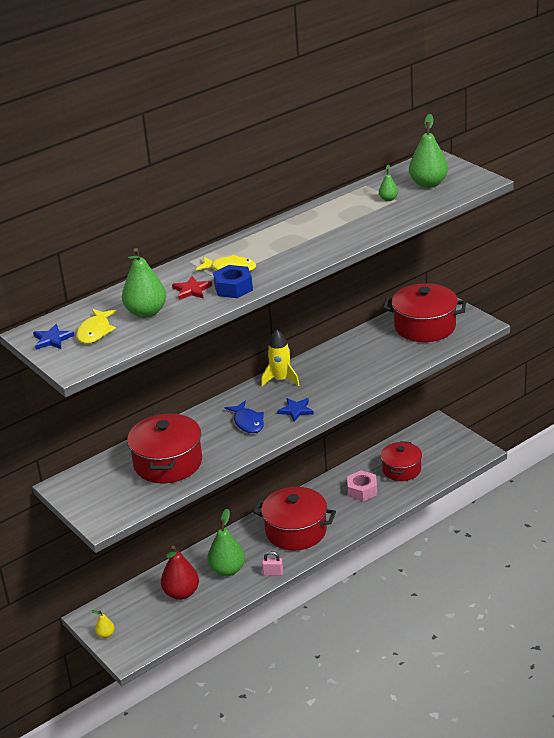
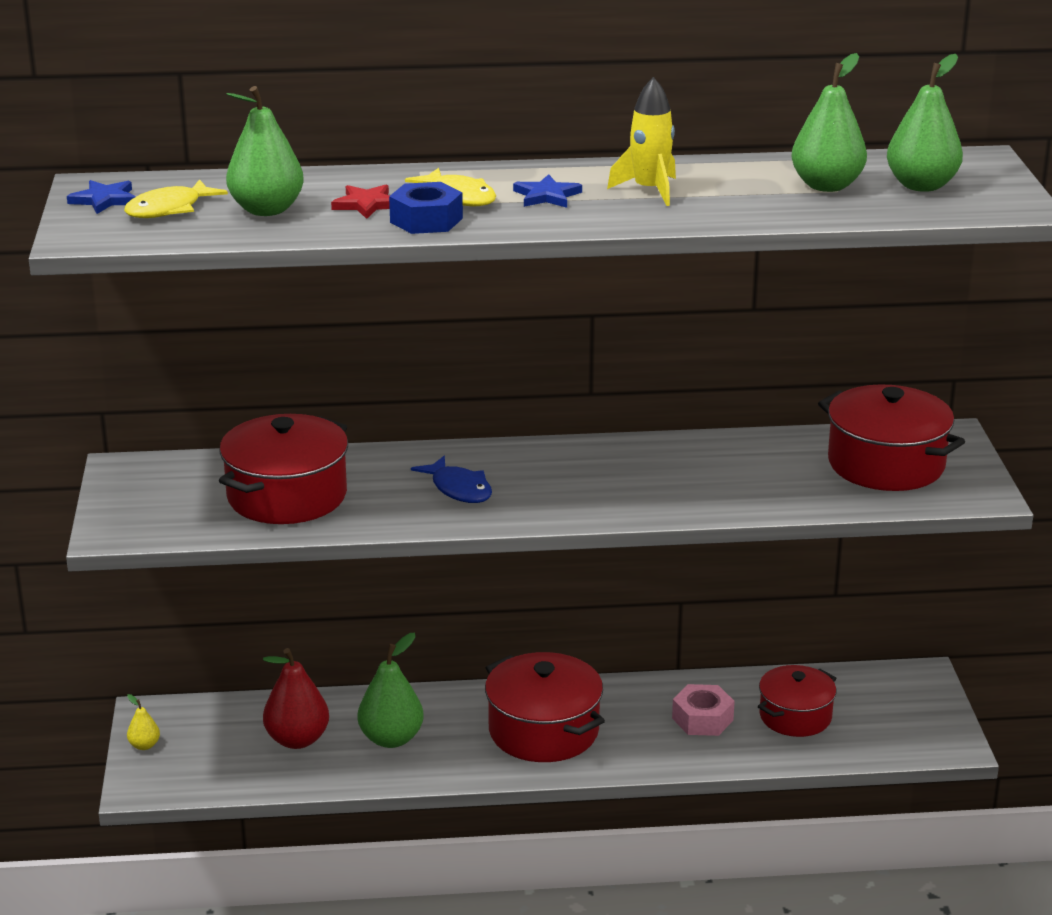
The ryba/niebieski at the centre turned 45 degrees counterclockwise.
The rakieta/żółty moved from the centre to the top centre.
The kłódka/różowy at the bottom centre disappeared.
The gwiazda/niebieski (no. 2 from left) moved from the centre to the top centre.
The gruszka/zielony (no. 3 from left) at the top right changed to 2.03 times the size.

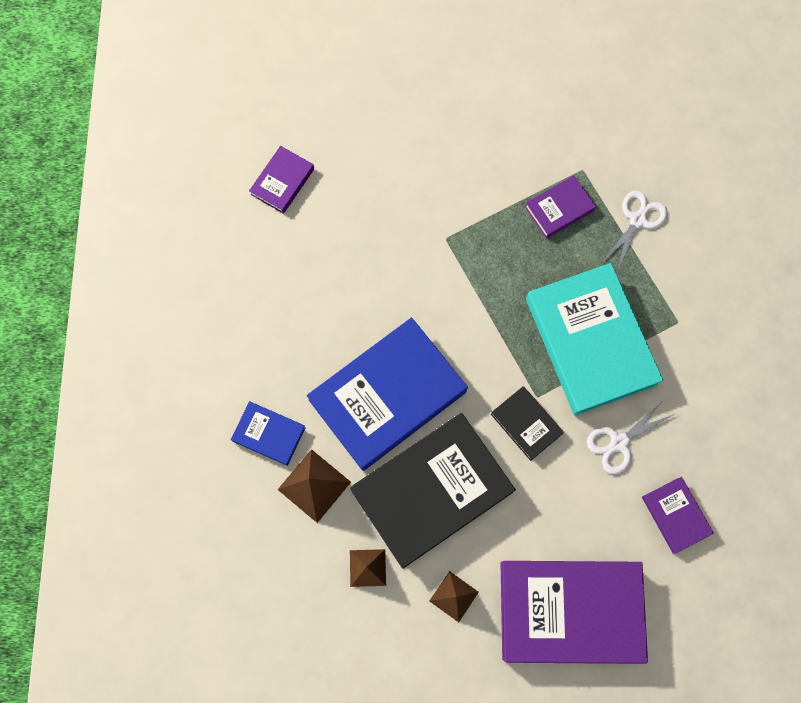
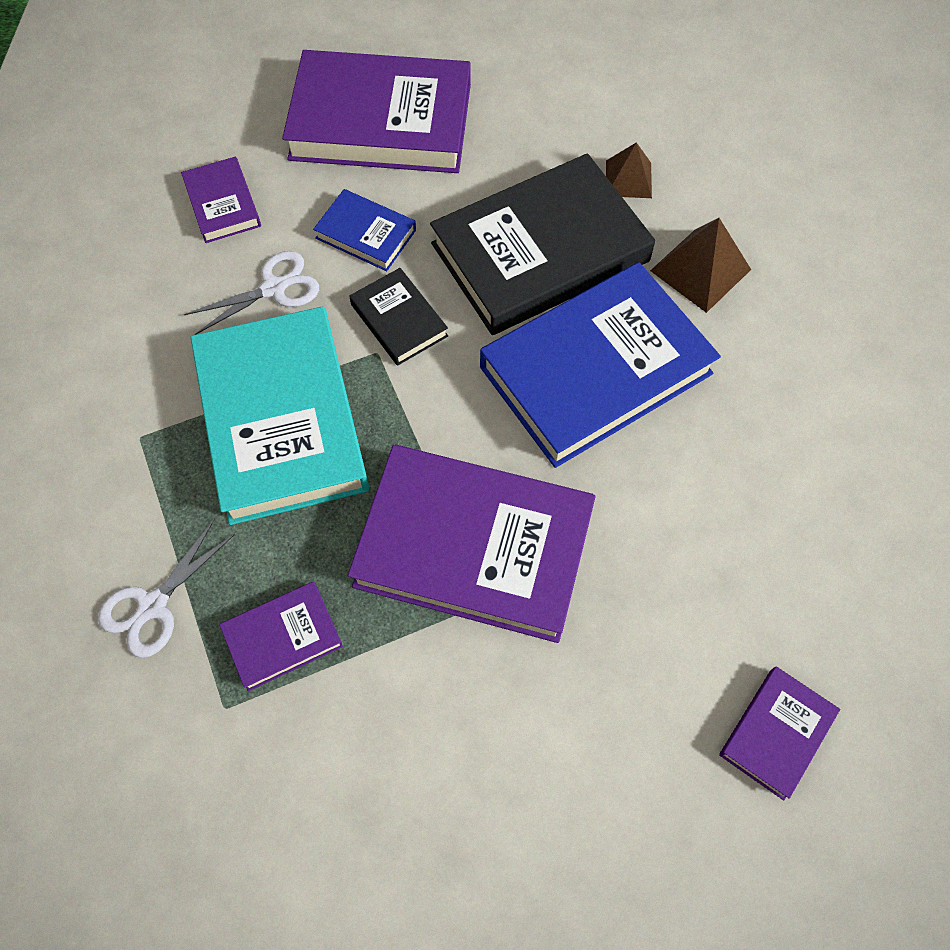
The książka/niebieski (no. 1 from left) moved from the centre to the top centre.
The piramida/brązowy (no. 3 from left) at the bottom centre disappeared.
The książka/fioletowy (no. 4 from left) at the centre appeared.

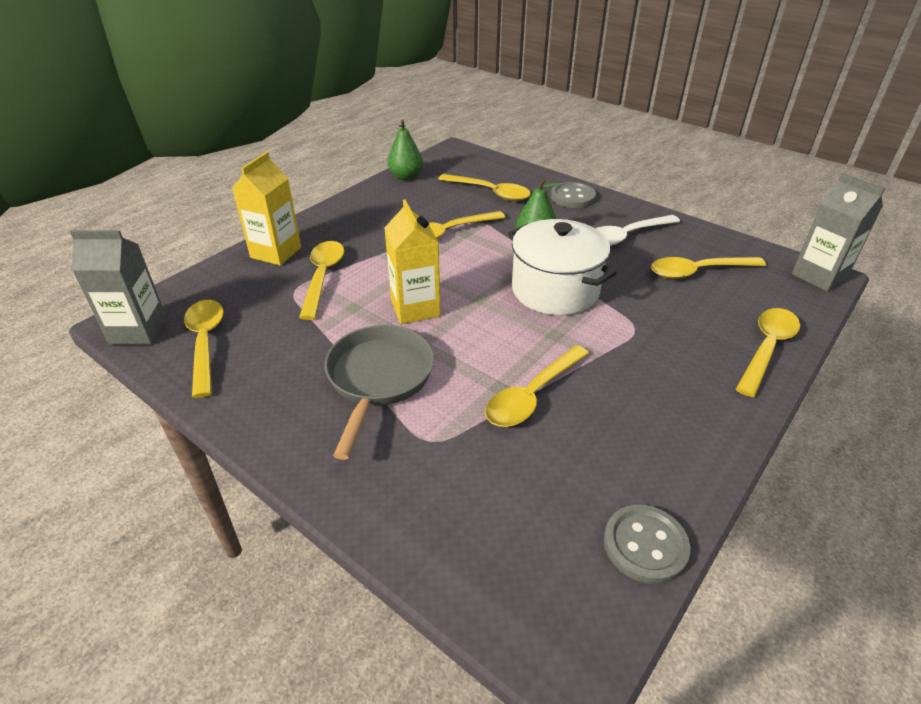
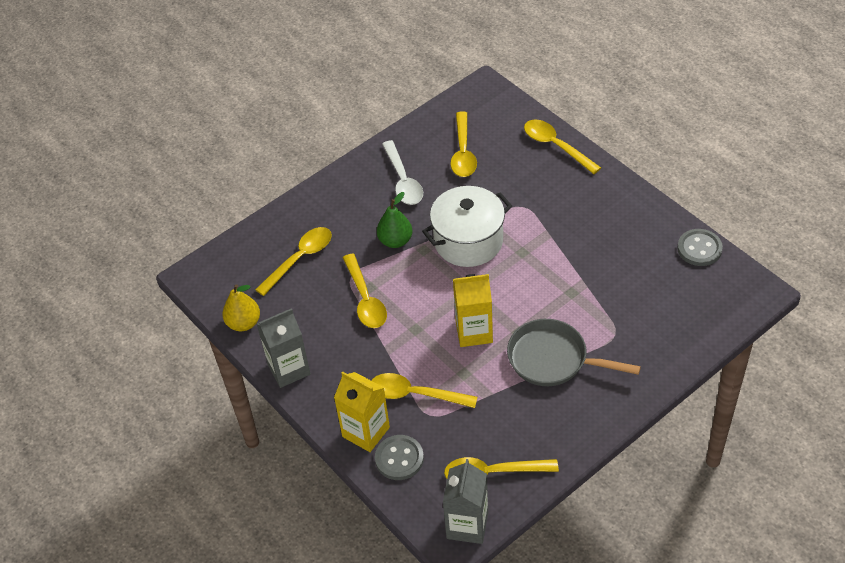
The gruszka/zielony (no. 1 from left) at the top centre became the gruszka/żółty at the middle left.
The łyżka/żółty (no. 5 from left) at the centre disappeared.
The guzik/szary (no. 1 from left) moved from the top centre to the bottom centre.
The karton mleka/szary (no. 2 from left in the first image) moved from the top right to the centre.

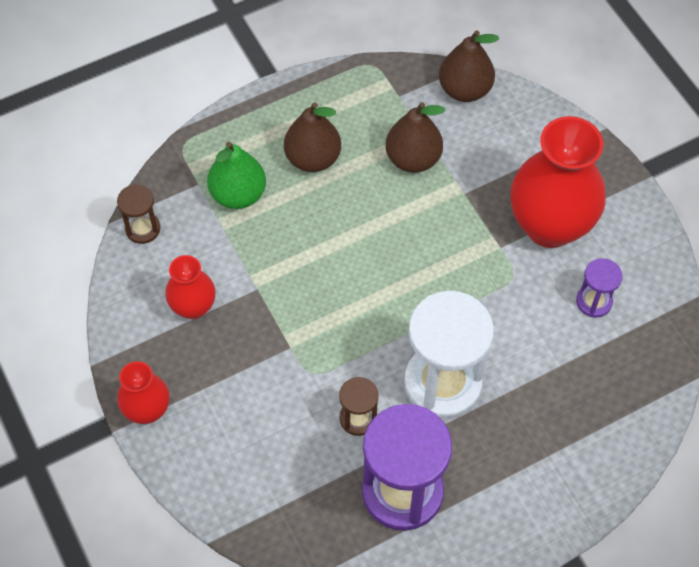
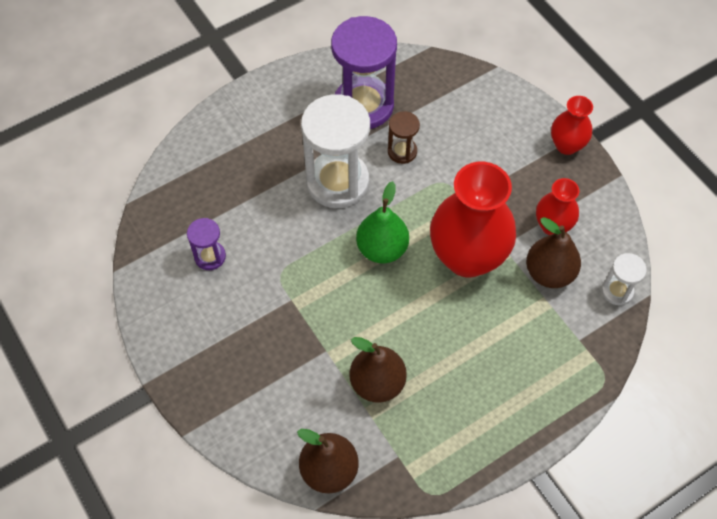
The klepsydra/brązowy (no. 1 from left) at the middle left became the klepsydra/biały (no. 2 from left) at the middle right.
The gruszka/zielony moved from the top centre to the centre.
The gruszka/brązowy (no. 1 from left in the first image) moved from the top centre to the middle right.
The wazon/czerwony (no. 3 from left in the first image) moved from the top right to the centre.

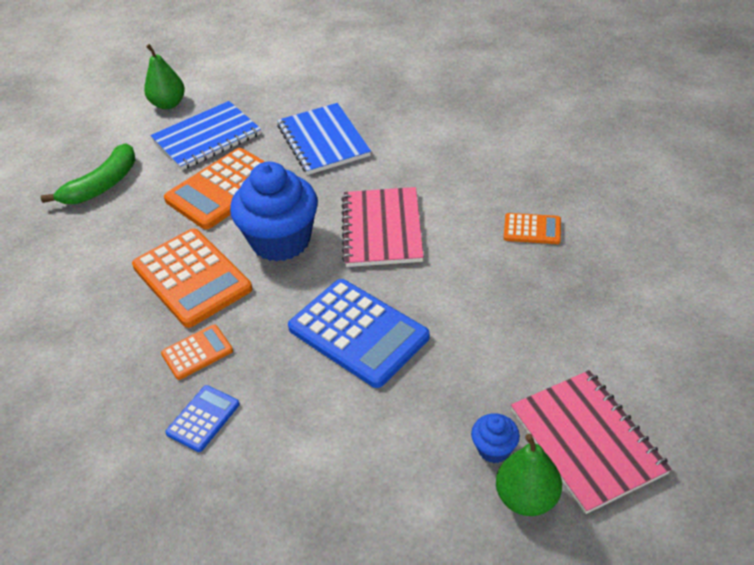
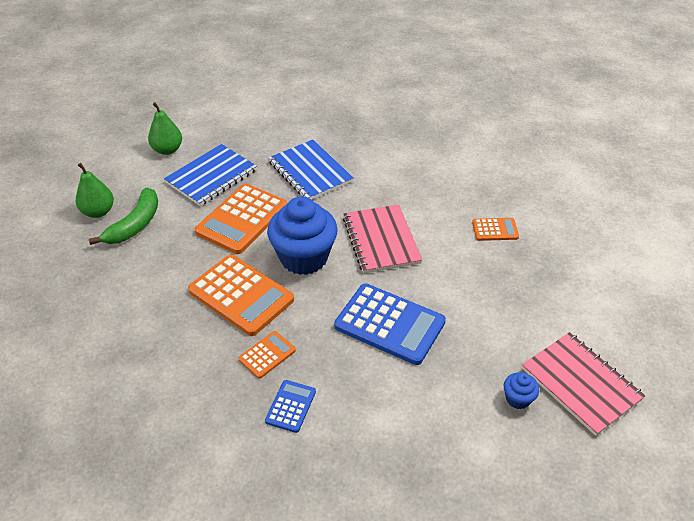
The gruszka/zielony (no. 2 from left in the first image) moved from the bottom right to the middle left.

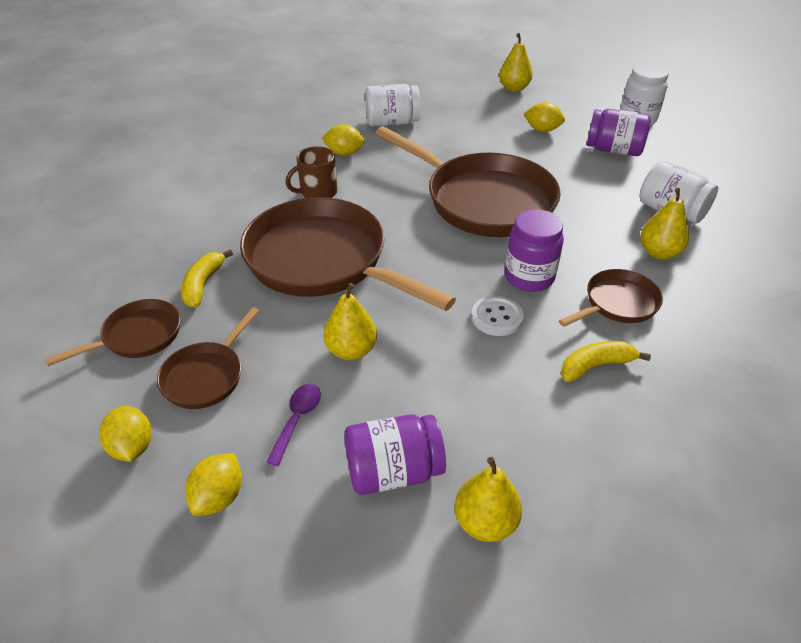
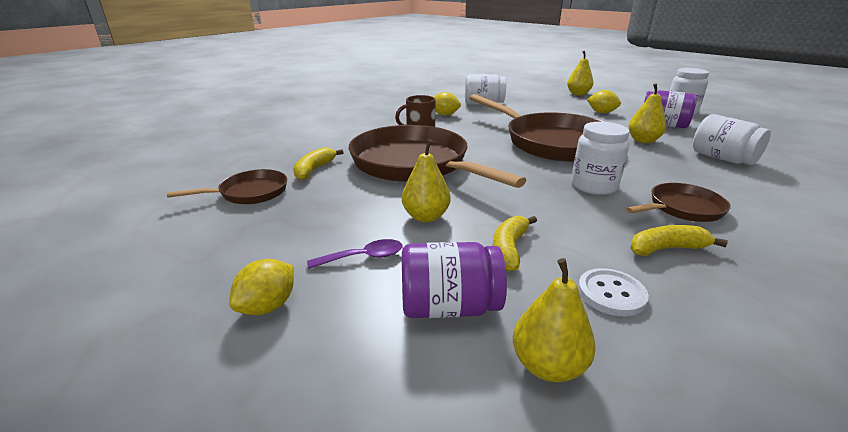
The cytryna/żółty (no. 1 from left) at the bottom left disappeared.
The patelnia/brązowy (no. 2 from left) at the middle left disappeared.
The łyżka/fioletowy at the centre turned 45 degrees clockwise.
The guzik/biały moved from the centre to the bottom right.
The słoik/fioletowy (no. 2 from left) at the middle right became the słoik/biały (no. 2 from left) at the middle right.
The gruszka/żółty (no. 4 from left) moved from the middle right to the top right.
The banan/żółty (no. 2 from left) at the centre appeared.

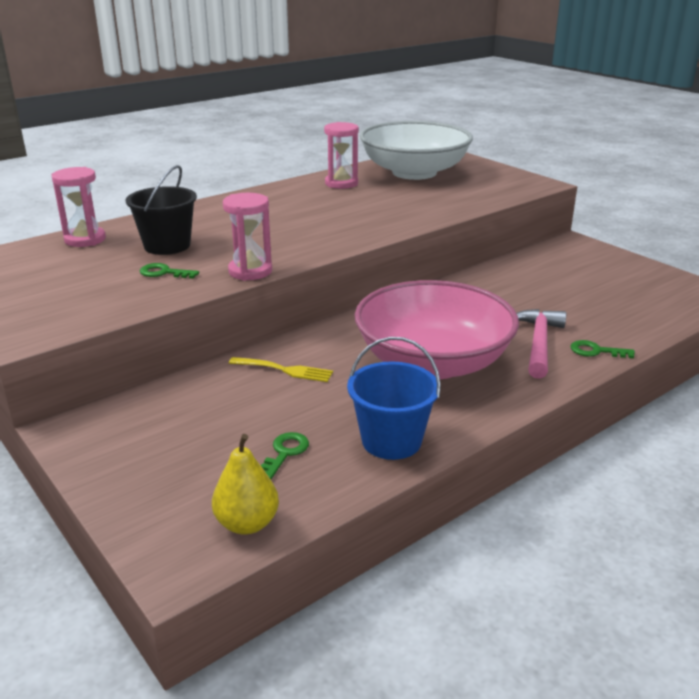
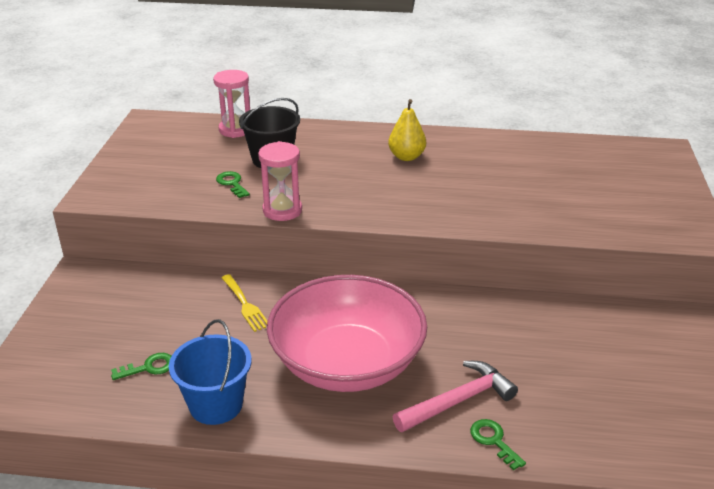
The gruszka/żółty moved from the bottom centre to the top centre.
The klepsydra/różowy (no. 3 from left) at the top centre disappeared.
The miska/biały at the top centre disappeared.

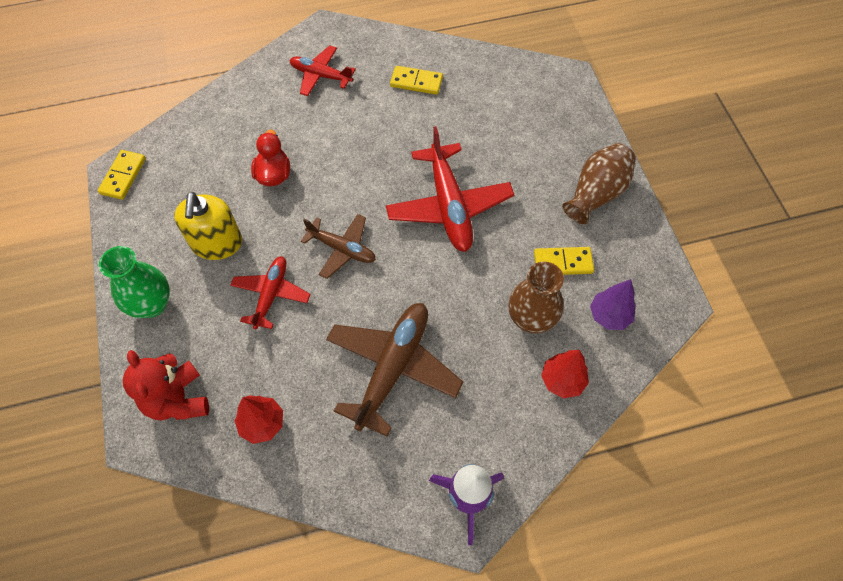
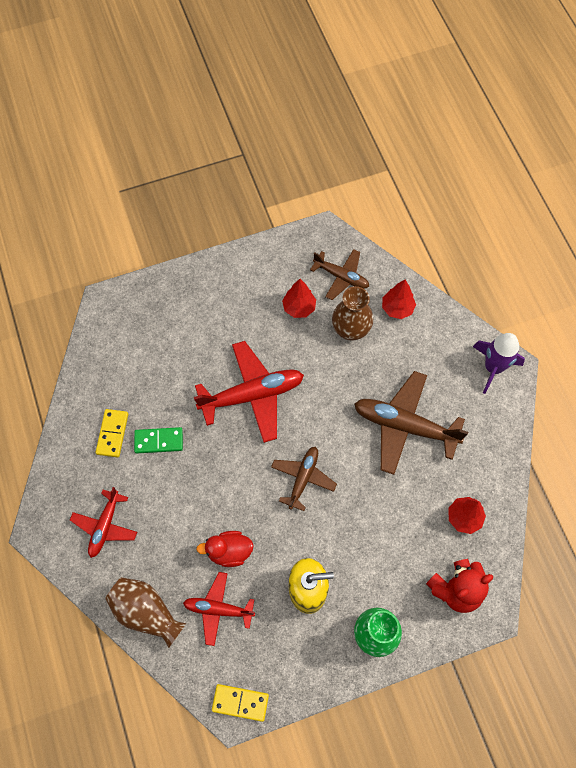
The samolot/czerwony (no. 1 from left in the first image) moved from the middle left to the bottom centre.
The kostka domina/żółty (no. 3 from left) at the middle right was replaced by the drzewko/czerwony (no. 1 from left) at the centre.
The wazon/brązowy (no. 2 from left in the first image) moved from the top right to the bottom left.
The drzewko/fioletowy at the middle right was replaced by the samolot/brązowy (no. 2 from left) at the centre.
The kostka domina/zielony at the middle left appeared.

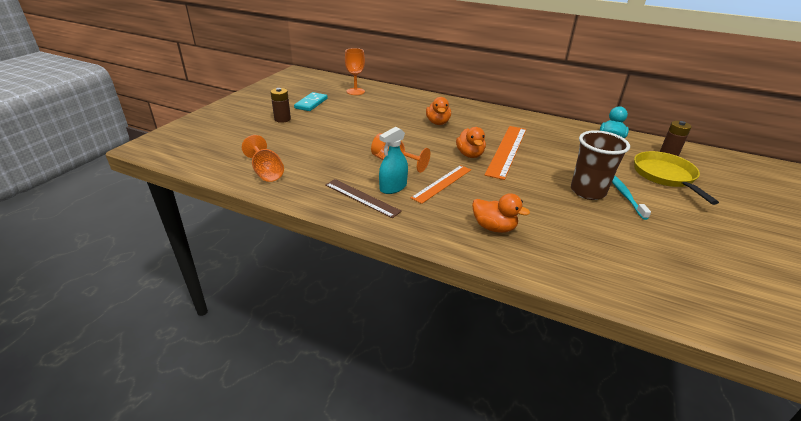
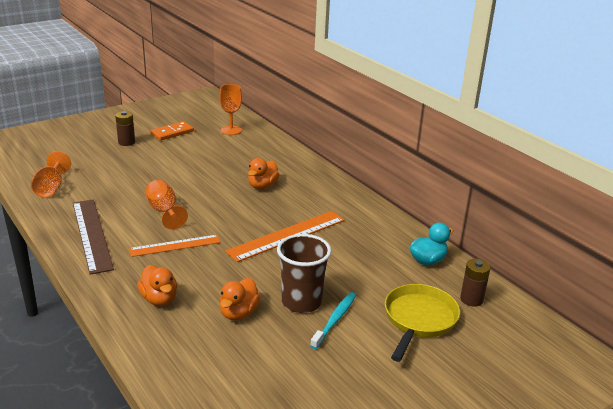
The kostka domina/turkusowy at the top centre became the kostka domina/pomarańczowy at the top left.
The linijka/brązowy at the centre changed to 1.53 times the size.
The spryskiwacz/turkusowy at the centre disappeared.
The kaczka/pomarańczowy (no. 2 from left) moved from the centre to the bottom centre.

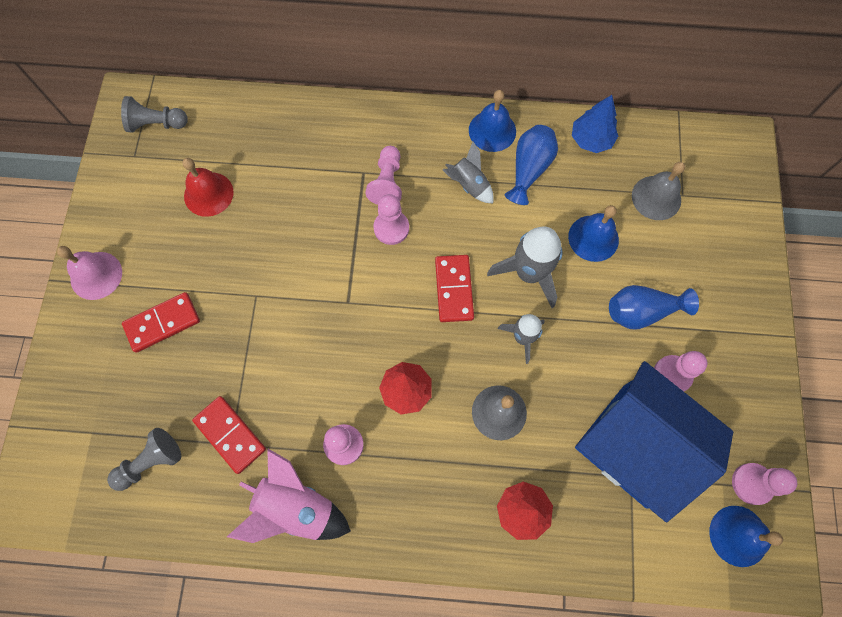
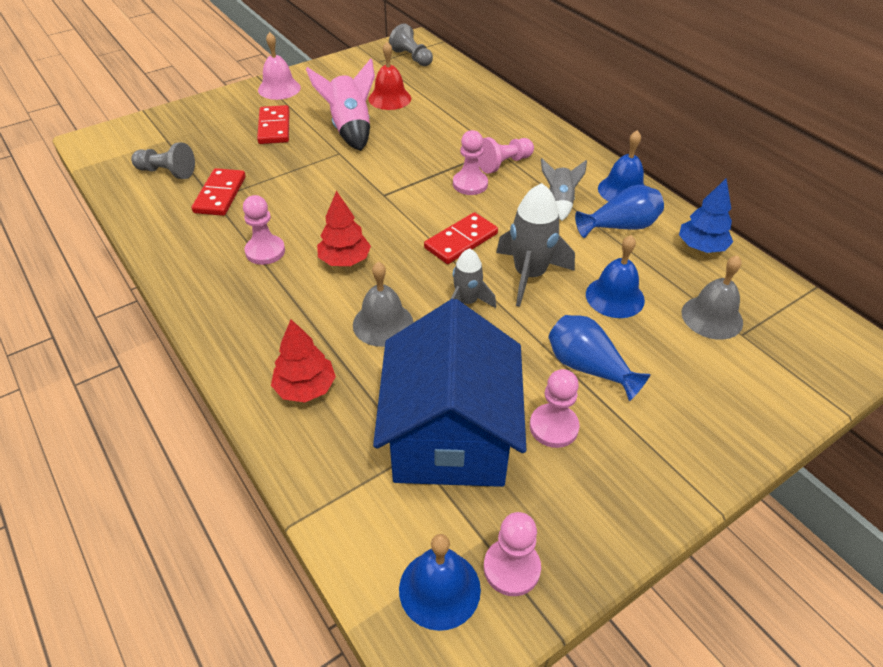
The kostka domina/czerwony (no. 1 from left in the first image) at the middle left turned 60 degrees clockwise.
The rakieta/różowy moved from the bottom centre to the top centre.

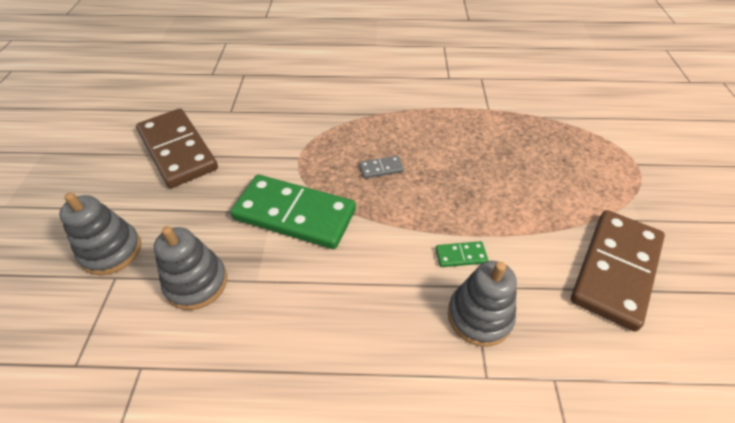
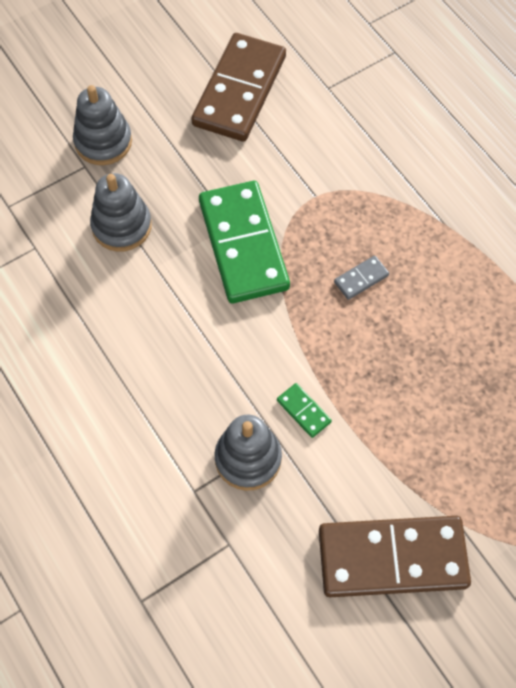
The kostka domina/szary at the centre turned 75 degrees counterclockwise.

